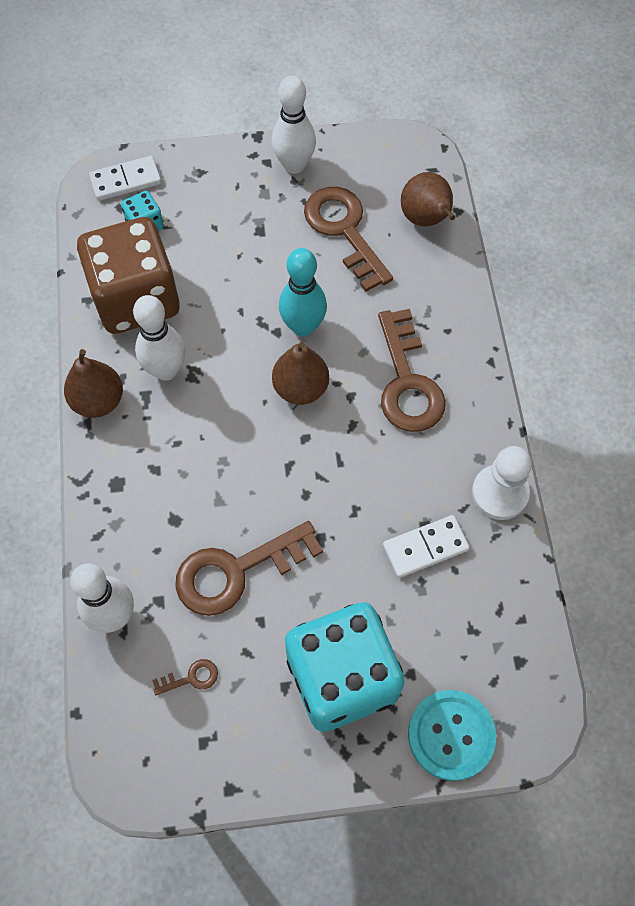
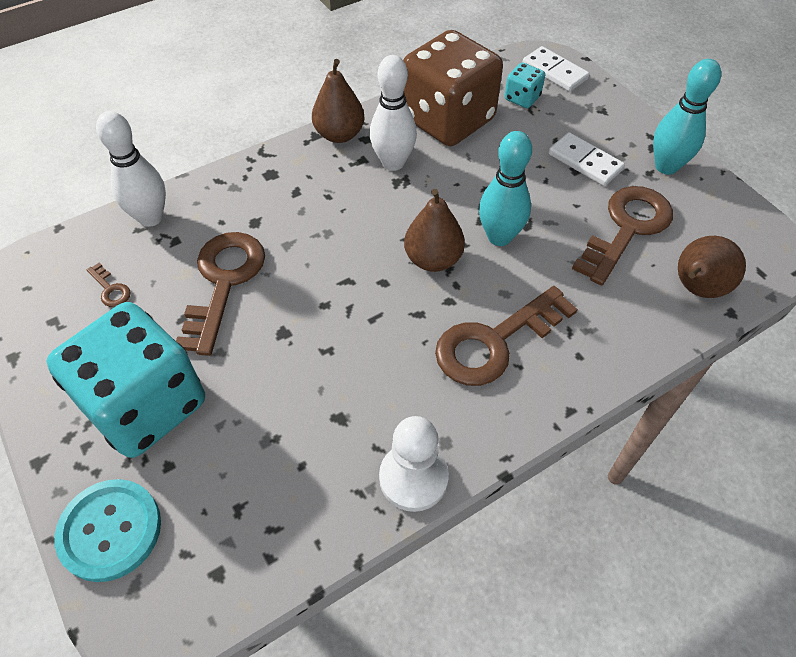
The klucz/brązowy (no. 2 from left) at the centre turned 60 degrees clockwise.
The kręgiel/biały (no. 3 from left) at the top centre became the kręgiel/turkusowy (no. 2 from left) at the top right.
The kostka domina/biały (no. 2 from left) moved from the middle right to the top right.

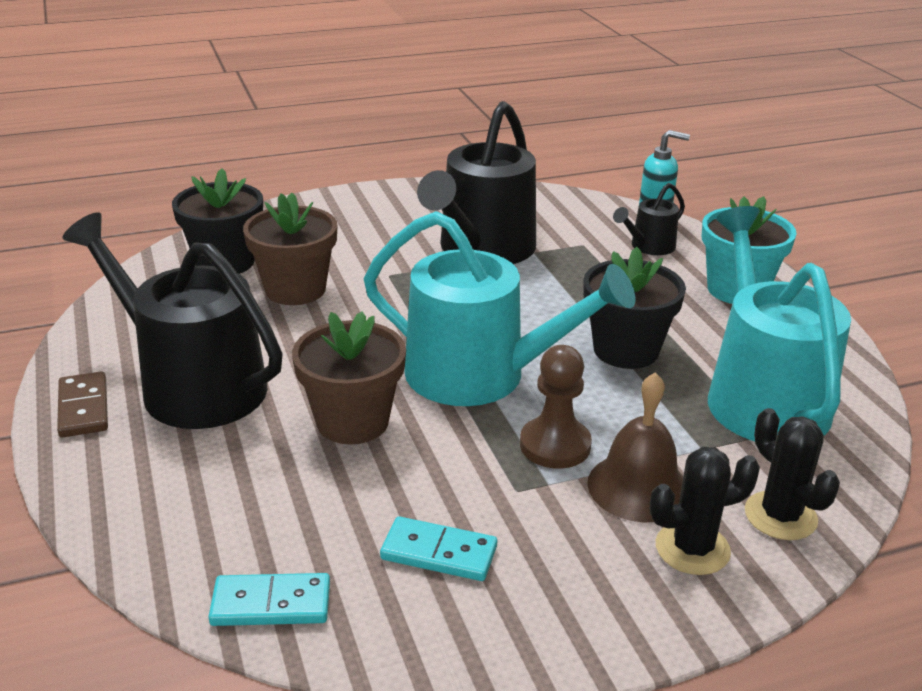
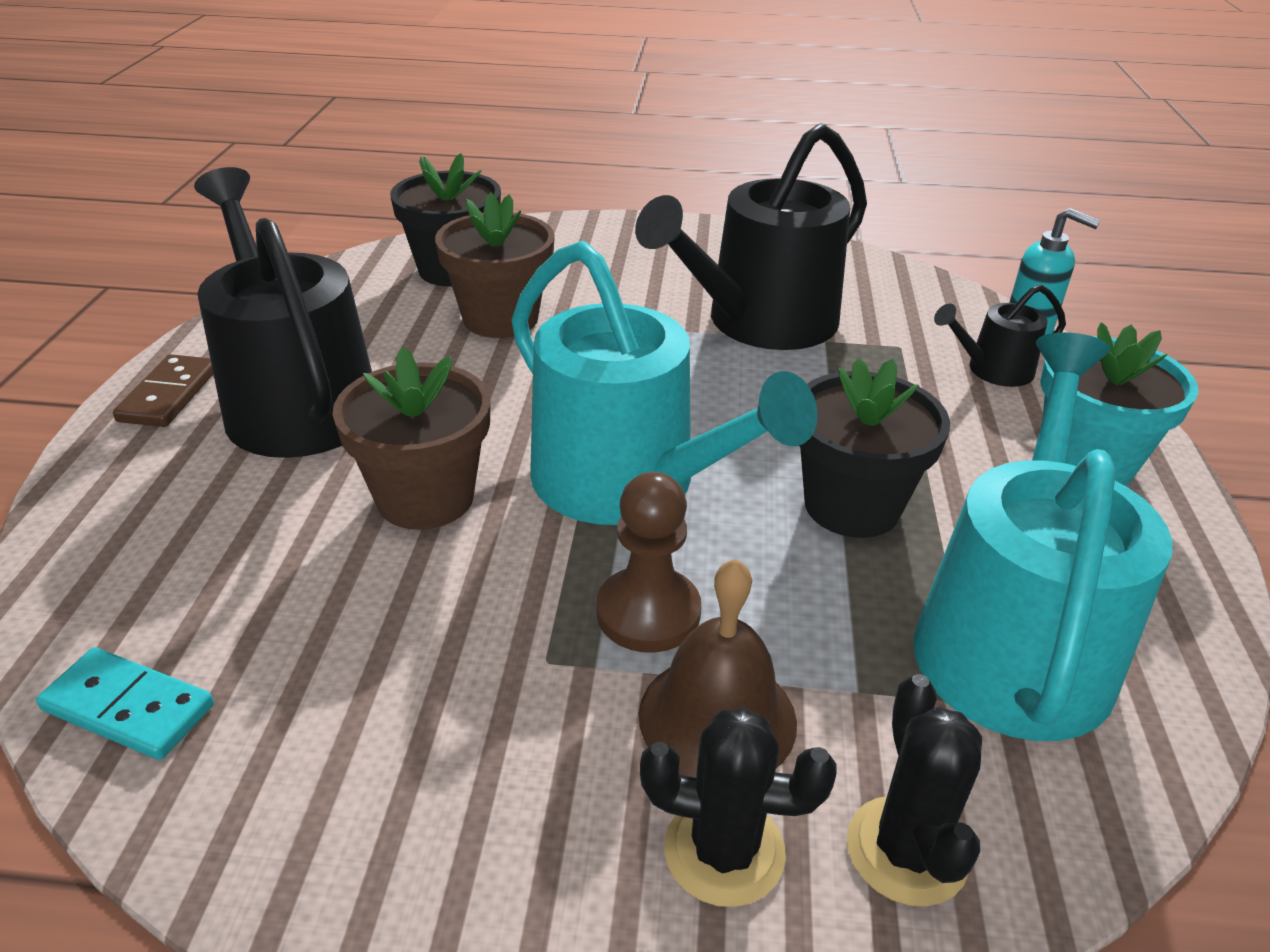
The kostka domina/turkusowy (no. 2 from left) at the bottom centre disappeared.

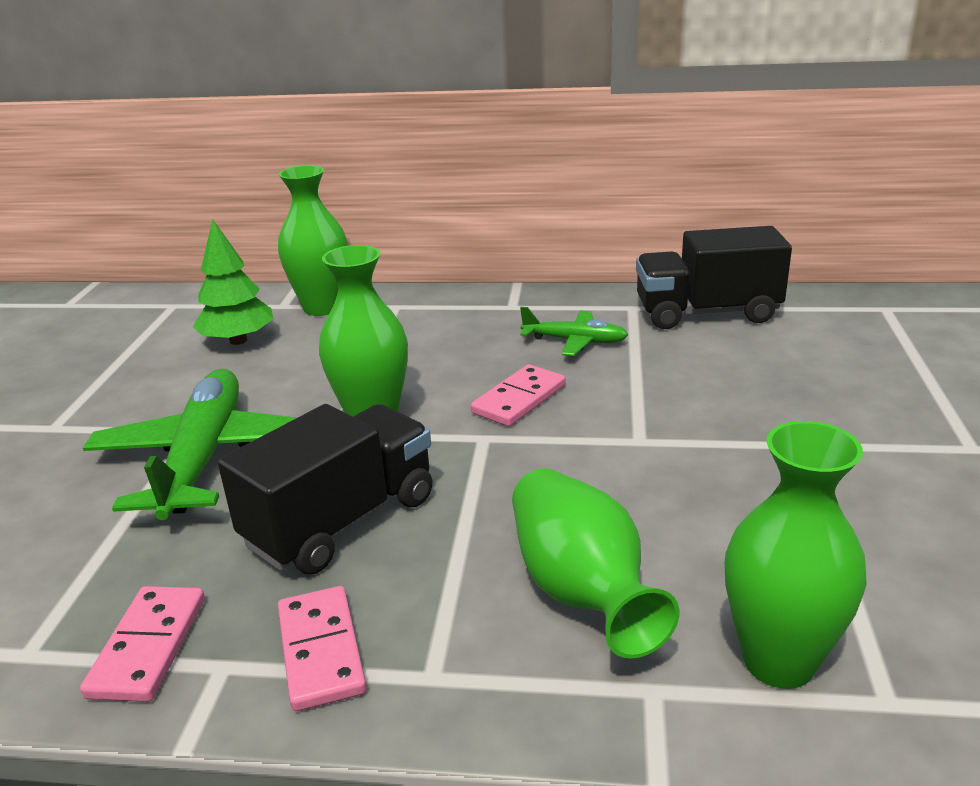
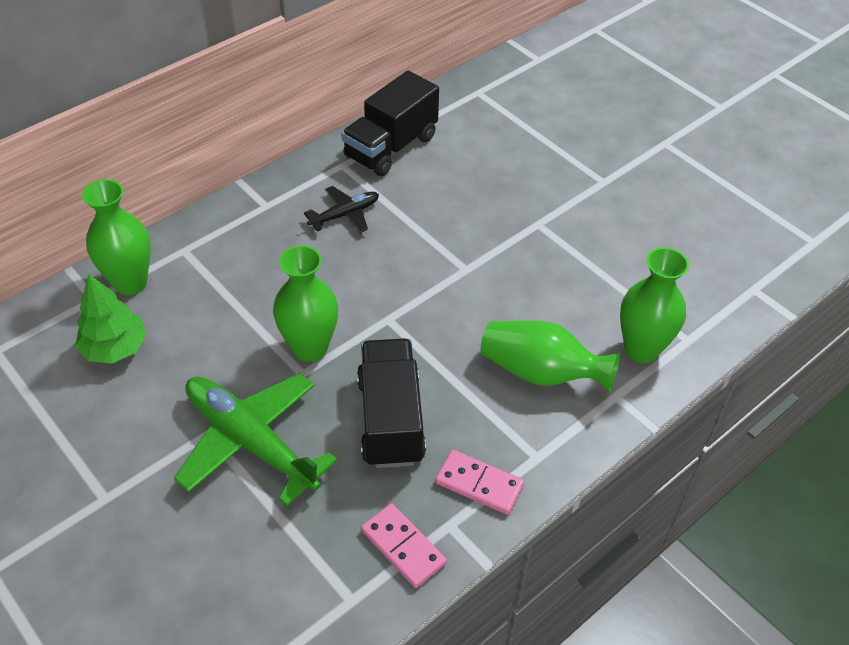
The kostka domina/różowy (no. 3 from left) at the centre disappeared.
The samolot/zielony (no. 2 from left) at the centre became the samolot/czarny at the top centre.

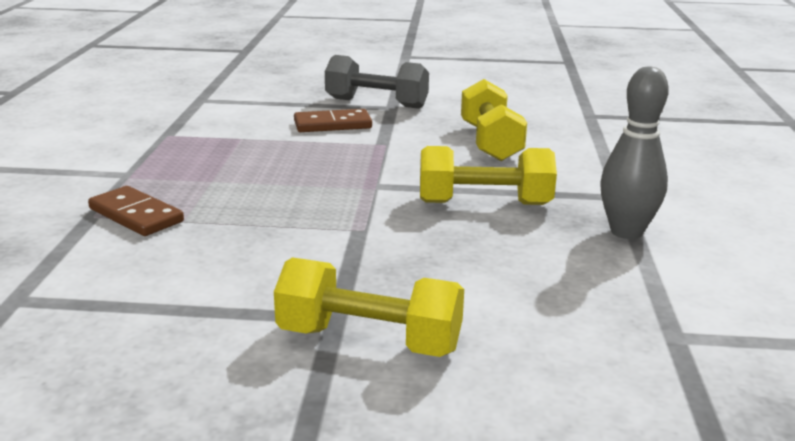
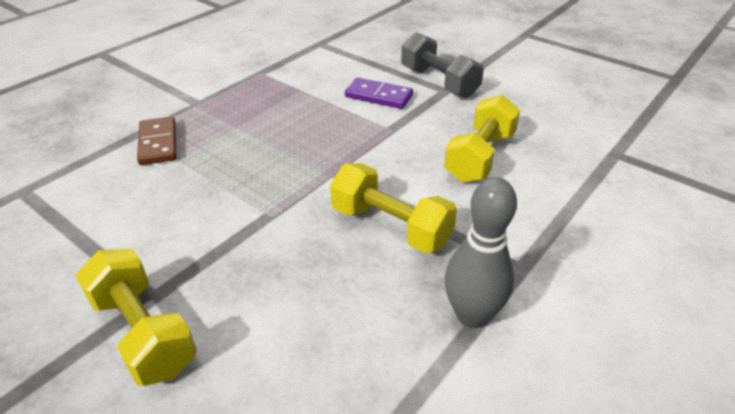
The kostka domina/brązowy (no. 2 from left) at the top centre became the kostka domina/fioletowy at the top centre.

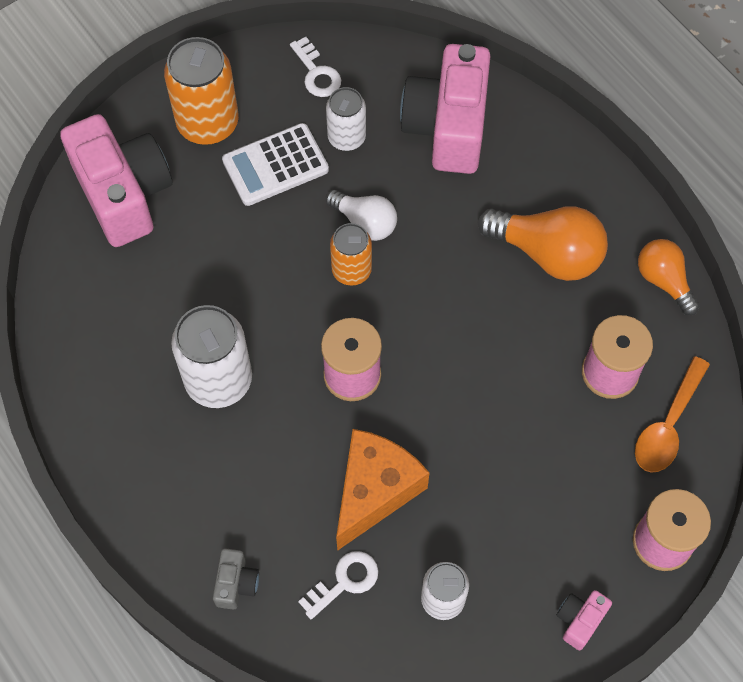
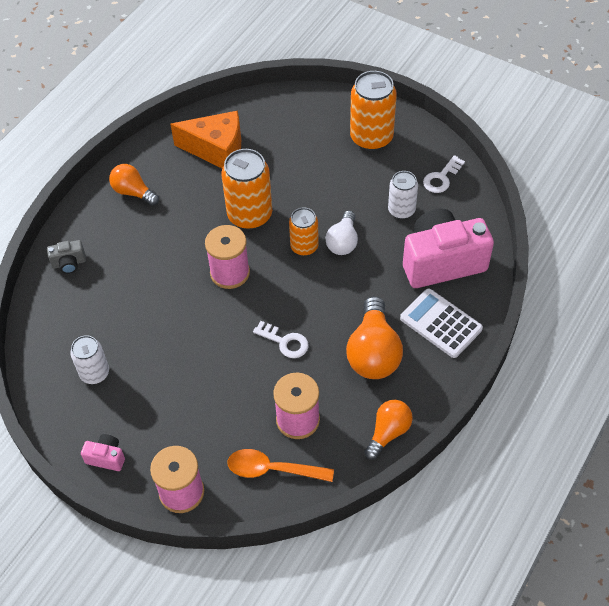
The aparat fotograficzny/różowy (no. 1 from left) at the top left disappeared.
The puszka/biały (no. 1 from left) at the middle left disappeared.
The kalkulator/biały moved from the top centre to the middle right.
The klucz/biały (no. 2 from left in the first image) moved from the bottom centre to the centre.
The ser/pomarańczowy moved from the bottom centre to the top centre.
The żarówka/pomarańczowy (no. 1 from left) at the top left appeared.
The puszka/pomarańczowy (no. 1 from left) at the top centre appeared.

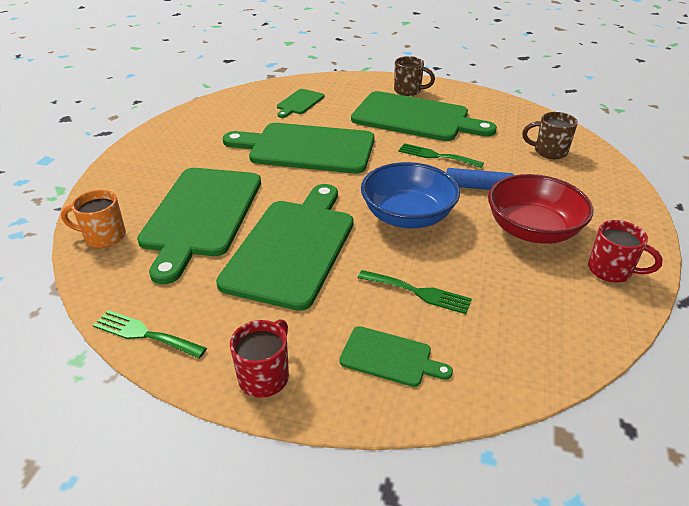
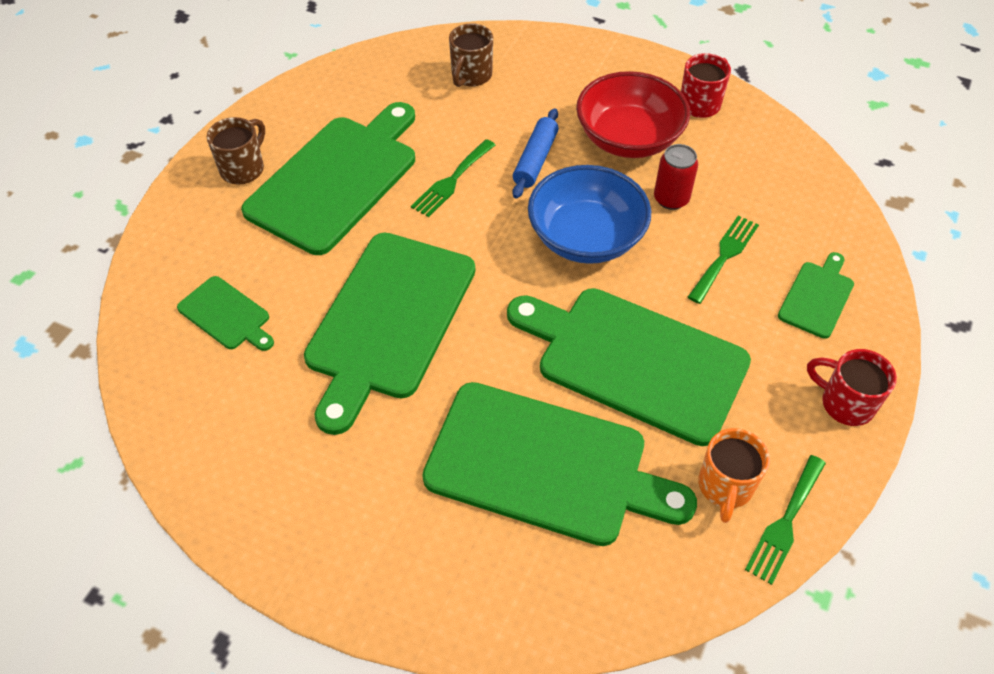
The kubek/pomarańczowy moved from the middle left to the bottom right.
The puszka/czerwony at the top right appeared.

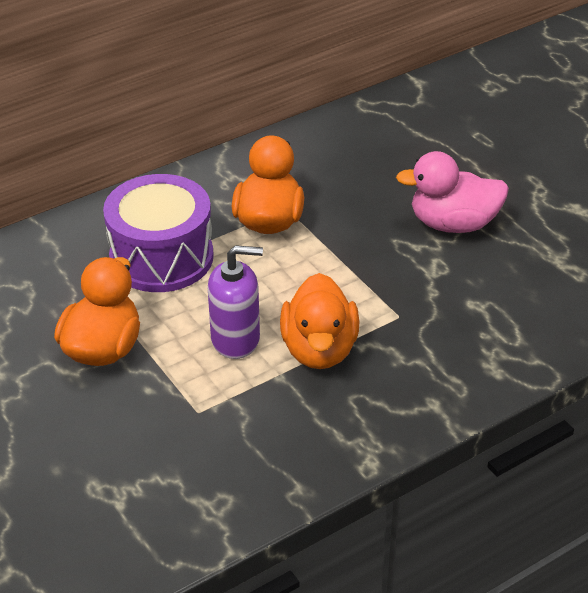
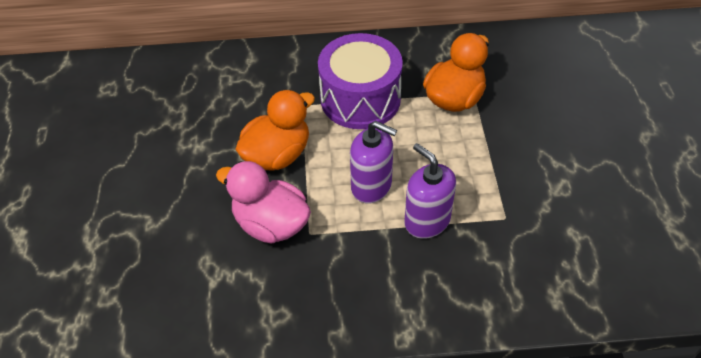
The kaczka/pomarańczowy (no. 3 from left) at the centre was replaced by the dozownik mydła/fioletowy (no. 2 from left) at the centre.
The kaczka/różowy moved from the top right to the centre.

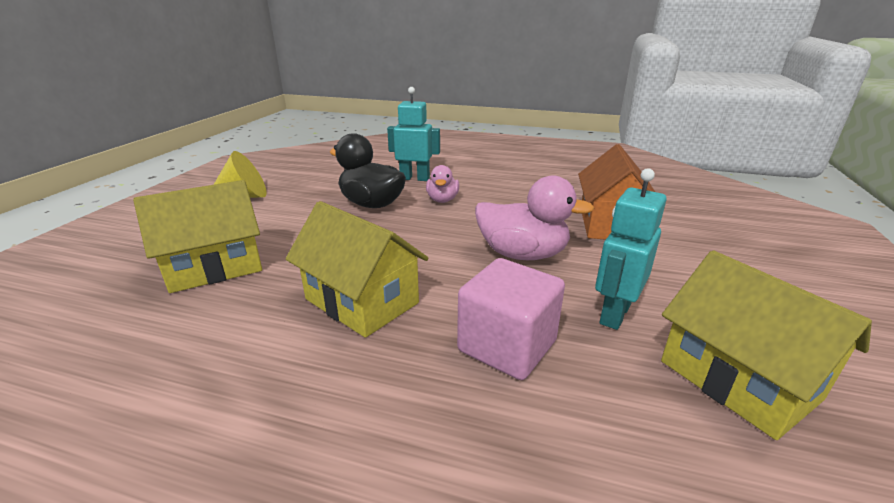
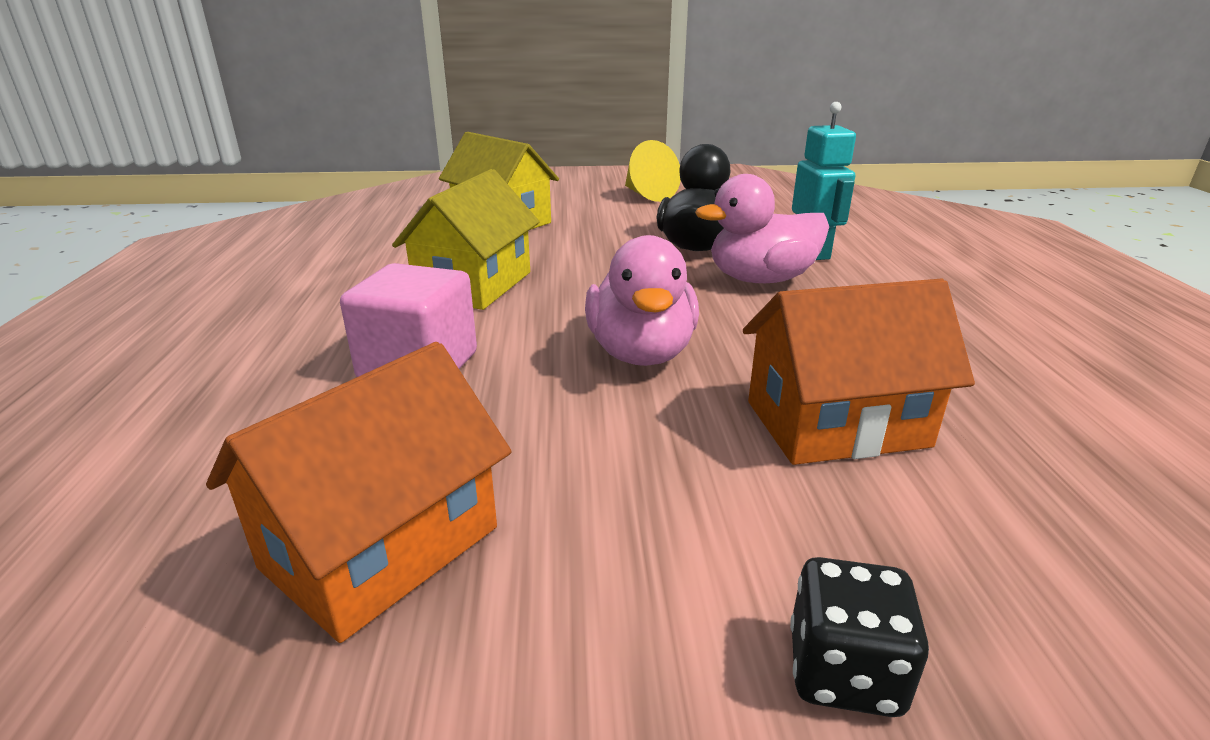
The kaczka/różowy (no. 1 from left in the first image) at the centre changed to 1.69 times the size.
The robot/turkusowy (no. 2 from left) at the middle right disappeared.
The domek/żółty (no. 3 from left) at the bottom right became the domek/pomarańczowy (no. 1 from left) at the middle left.
The kostka do gry/czarny at the bottom right appeared.

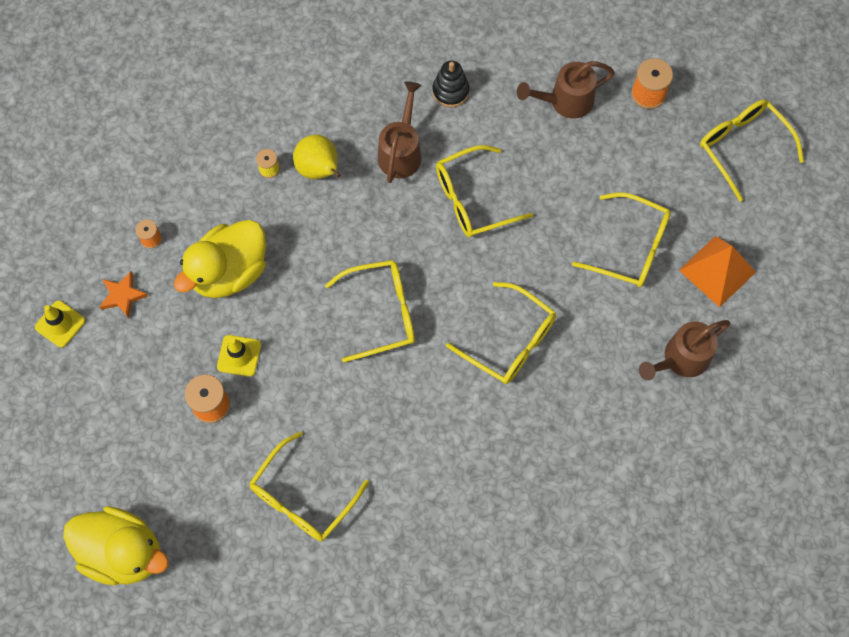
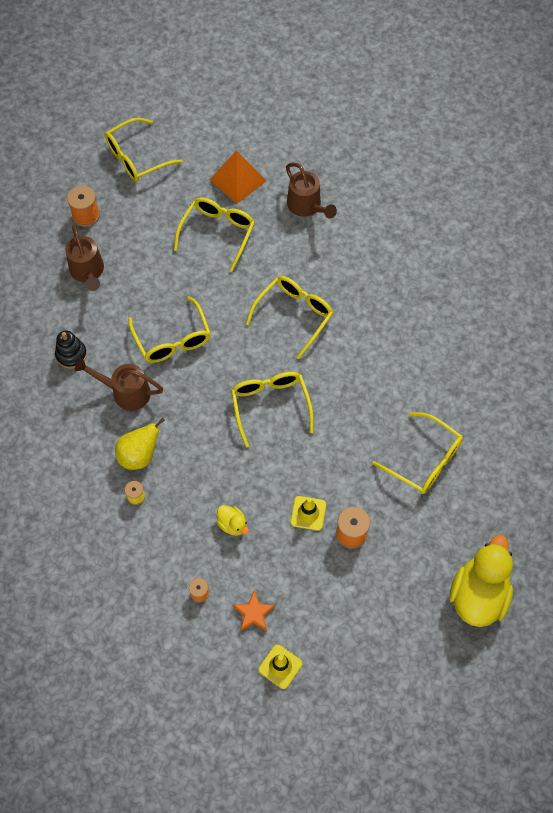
The kaczka/żółty (no. 2 from left in the first image) at the middle left changed to 0.46 times the size.

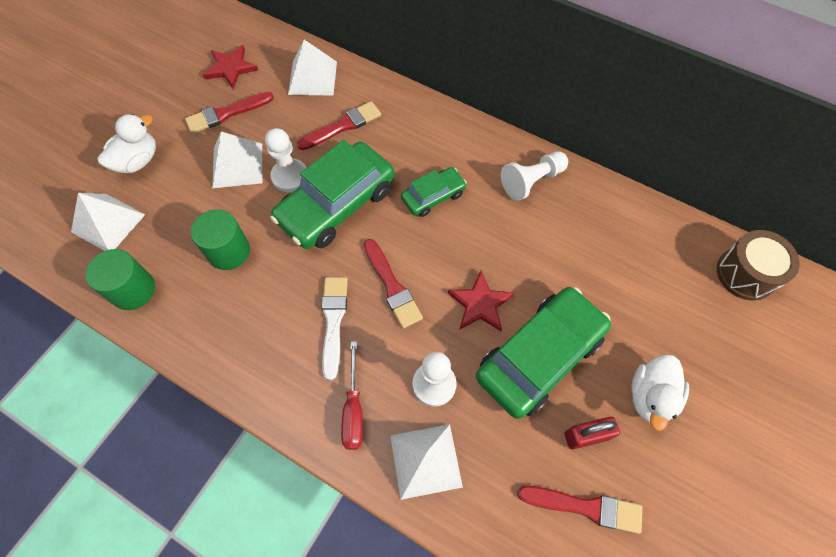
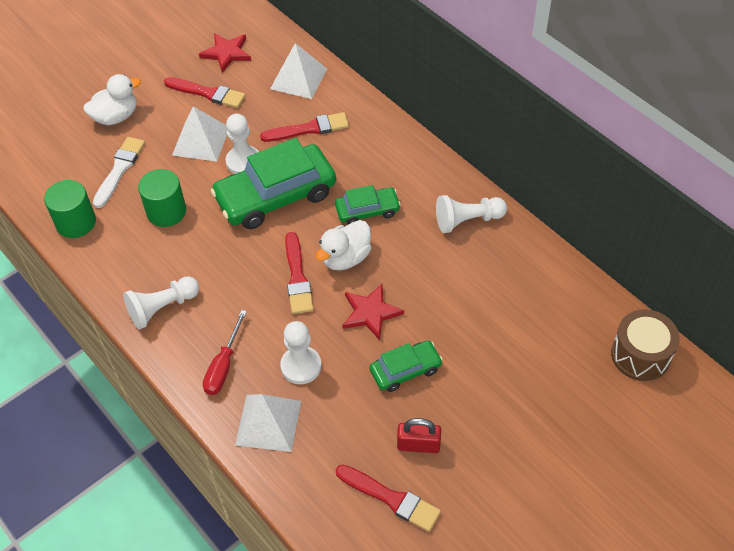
The piramida/biały (no. 1 from left) at the middle left disappeared.
The pędzel/czerwony (no. 1 from left) at the top left turned 150 degrees counterclockwise.
The pędzel/biały moved from the centre to the top left.
The samochód/zielony (no. 3 from left) at the centre changed to 0.52 times the size.
The kaczka/biały (no. 2 from left) moved from the bottom right to the centre.
The pionek/biały (no. 1 from left) at the middle left appeared.

